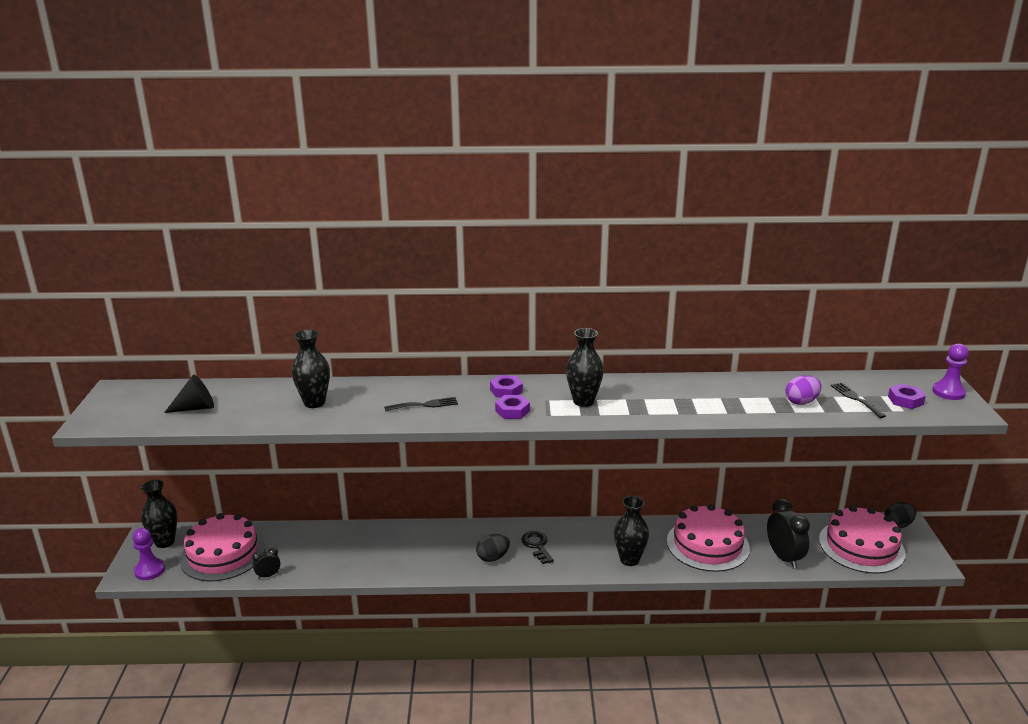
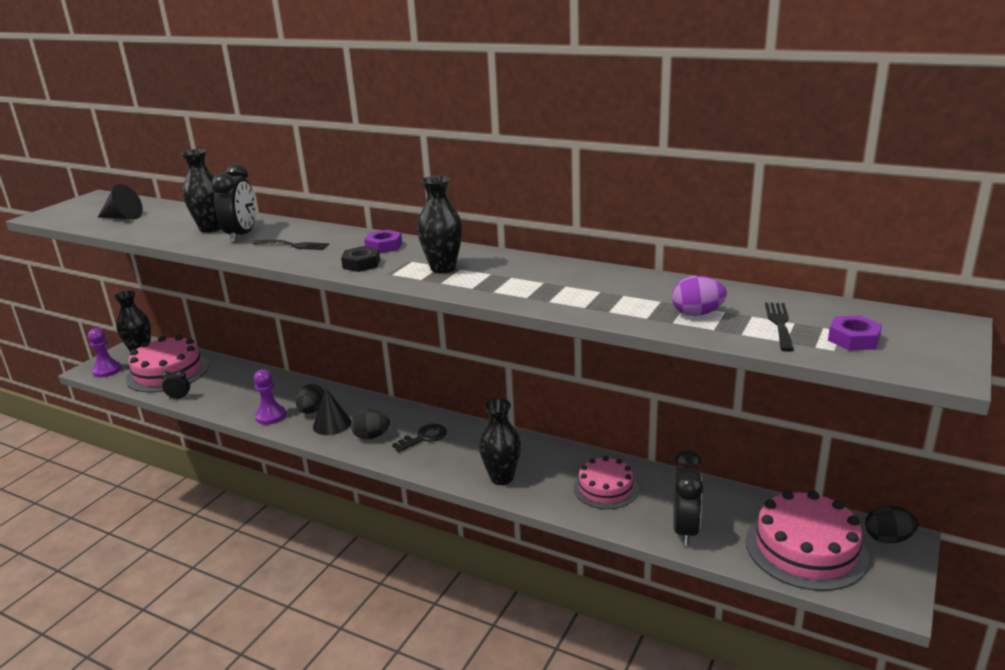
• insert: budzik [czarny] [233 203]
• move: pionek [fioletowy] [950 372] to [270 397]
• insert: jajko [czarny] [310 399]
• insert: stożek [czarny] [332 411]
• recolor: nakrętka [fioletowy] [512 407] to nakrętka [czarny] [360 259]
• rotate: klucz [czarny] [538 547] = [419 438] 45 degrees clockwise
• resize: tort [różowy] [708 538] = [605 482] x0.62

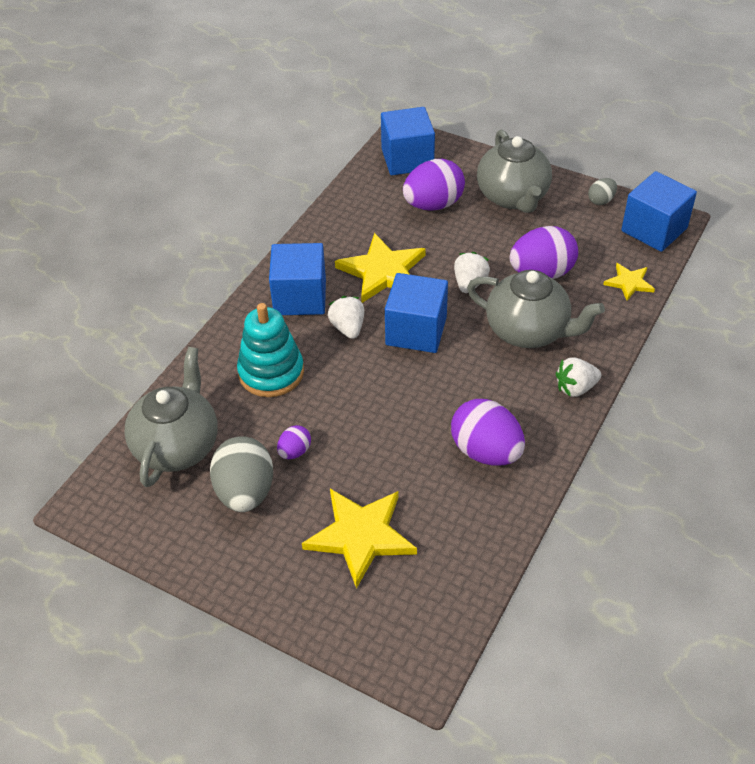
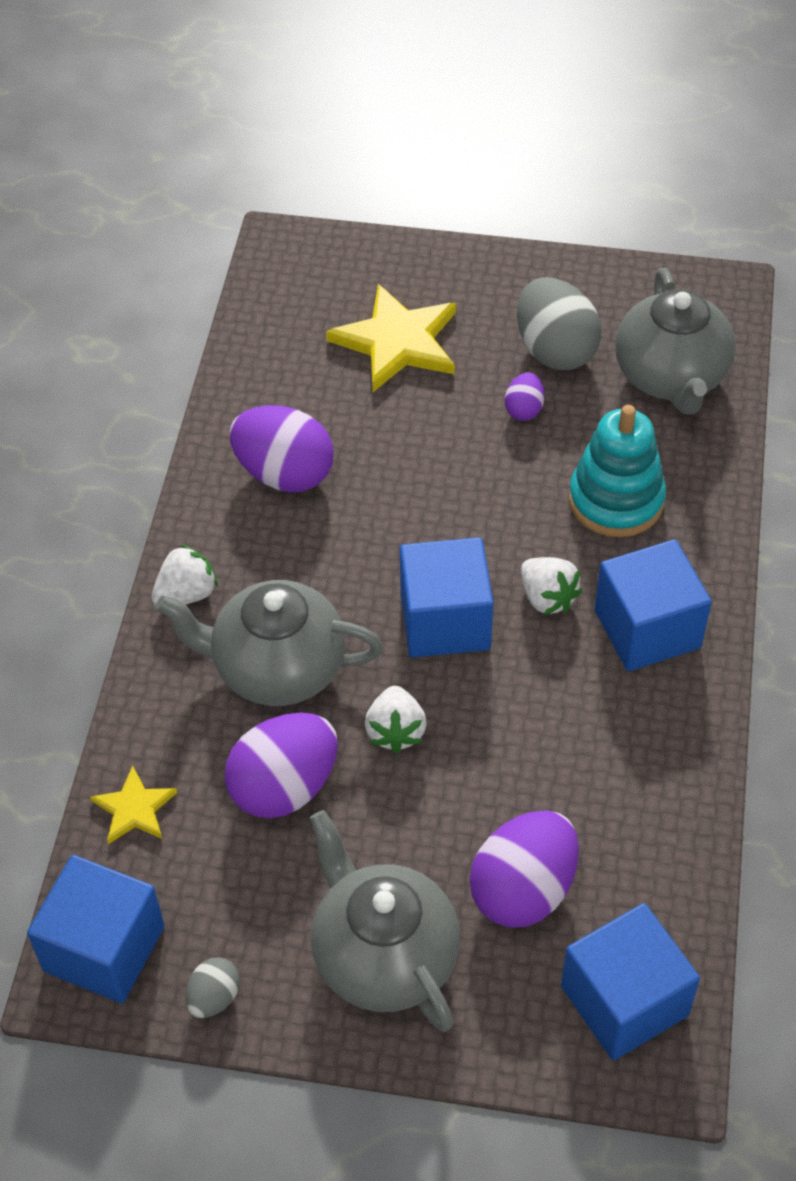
• delete: gwiazda [żółty] [380 268]

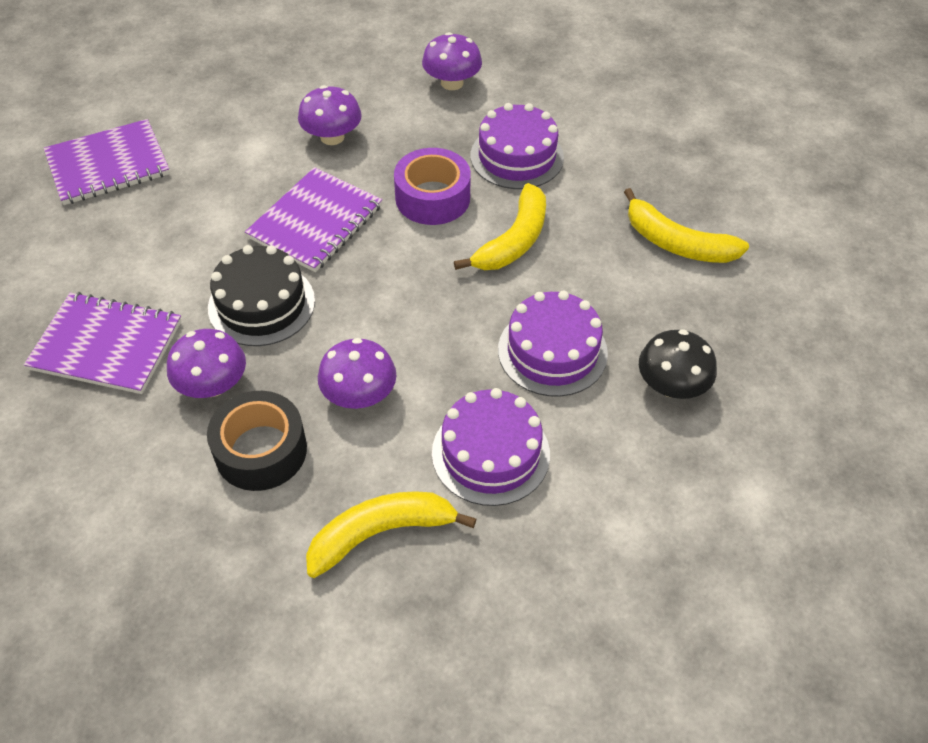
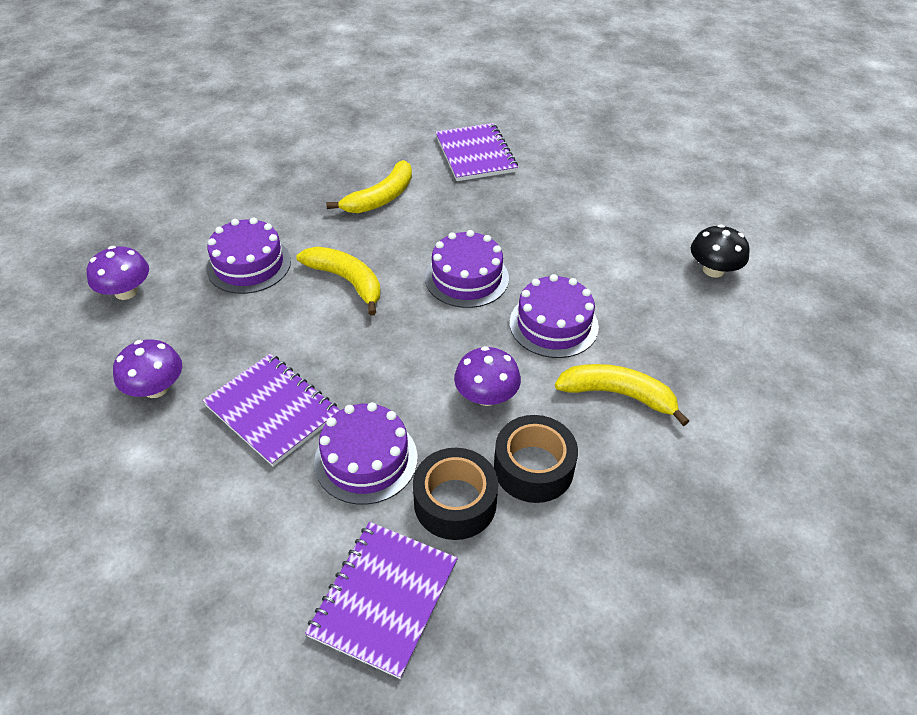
• recolor: tort [czarny] [261 295] to tort [fioletowy] [366 453]
• replace: grzyb [fioletowy] [206 363] to taśma klejąca [czarny] [455 494]
• move: zeszyt [fioletowy] [107 162] to [477 152]
• rotate: banan [żółty] [391 534] = [622 395] 120 degrees clockwise
• move: grzyb [czarny] [678 364] to [720 251]
• delete: taśma klejąca [fioletowy] [432 186]

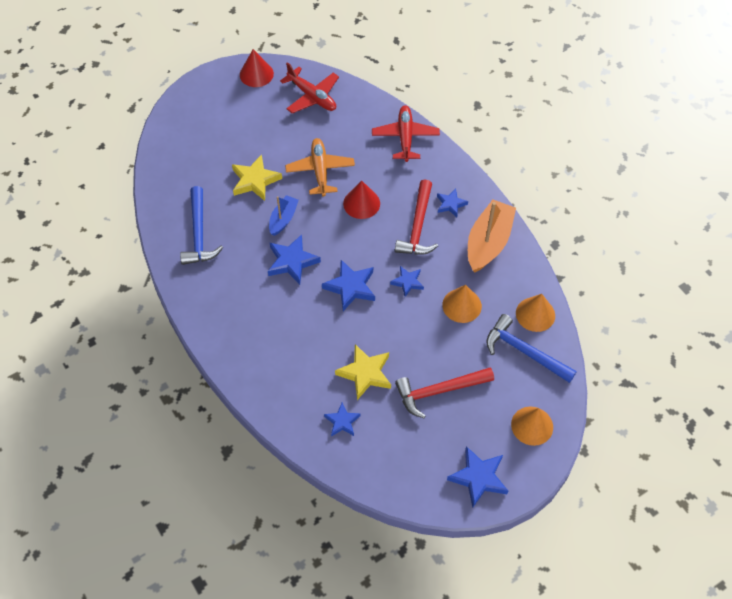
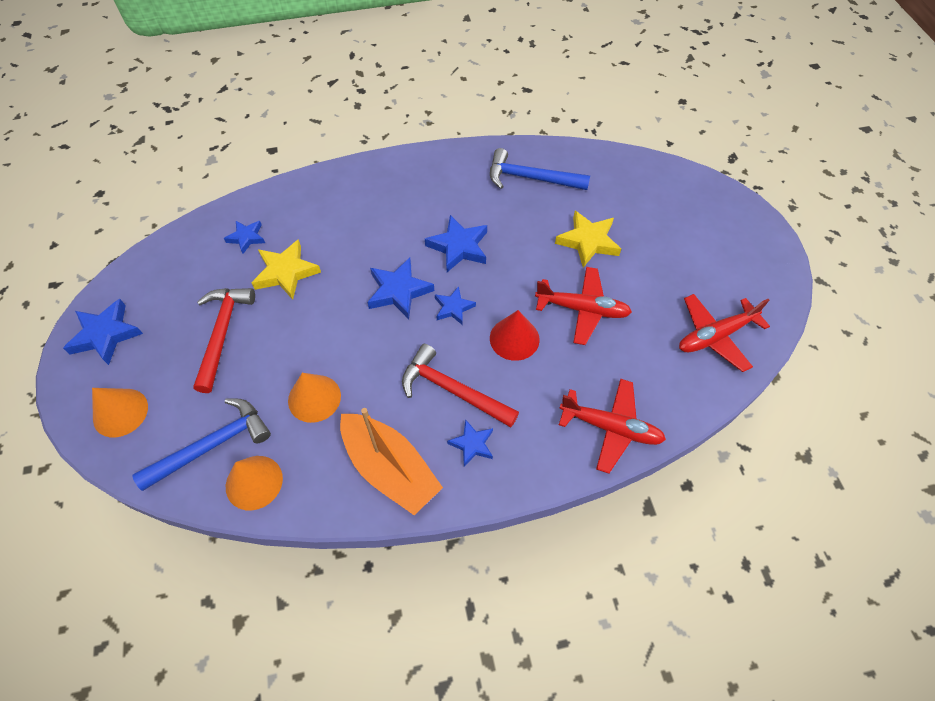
• move: gwiazda [niebieski] [407 281] to [455 305]
• recolor: samolot [pomarańczowy] [320 167] to samolot [czerwony] [583 306]
• delete: stożek [czerwony] [257 68]
• delete: łódka [niebieski] [284 215]

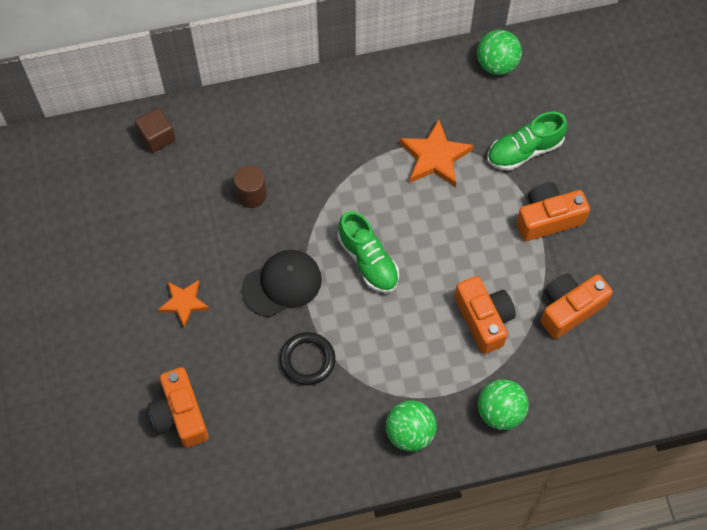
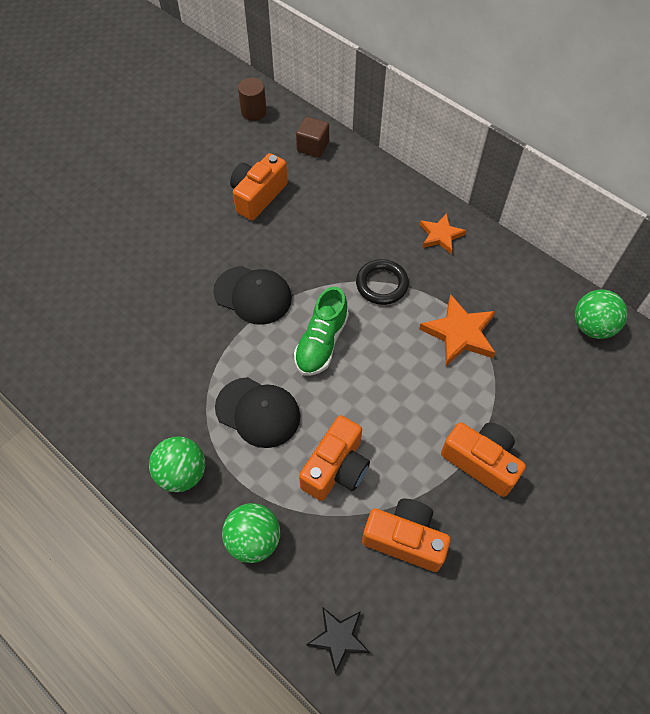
• insert: czapka [czarny] [257 412]
• move: aparat fotograficzny [pomarańczowy] [178 407] to [259 186]
• move: walec [brązowy] [250 186] to [252 99]
• insert: gwiazda [czarny] [338 640]
• move: pierścień [czarny] [308 358] to [382 282]
• move: gwiazda [pomarańczowy] [184 304] to [443 233]
• delete: but [zielony] [527 141]

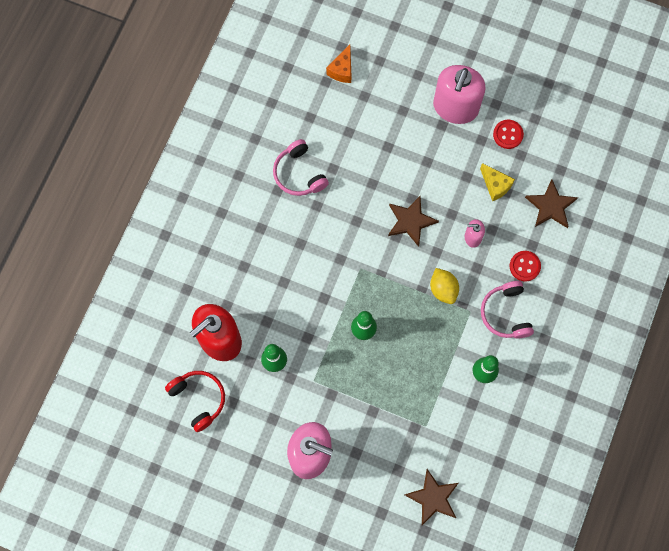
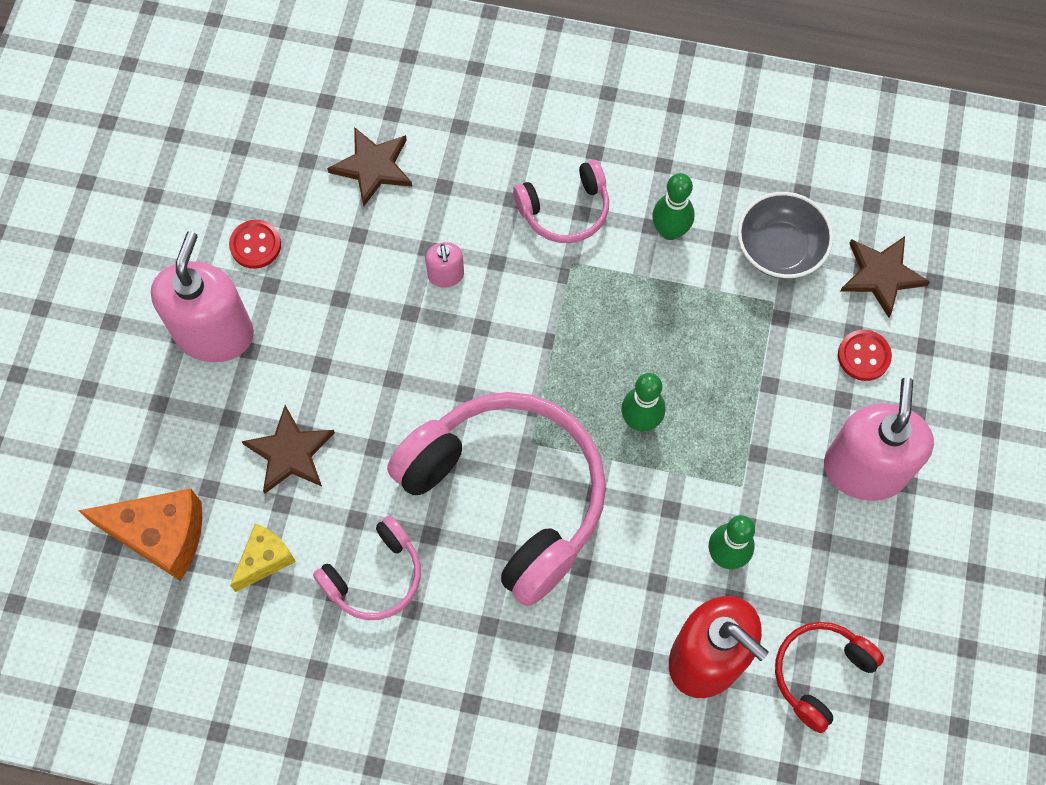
• resize: ser [pomarańczowy] [338 63] = [140 534] x1.68
• rotate: dozownik mydła [różowy] [459 94] = [202 296] 90 degrees counterclockwise
• move: ser [żółty] [497 182] to [263 557]
• move: gwiazda [brązowy] [413 221] to [288 449]
• insert: słuchawki [różowy] [496 499]
• insert: miska [szary] [785 235]
• move: guzik [czerwony] [525 266] to [865 355]
• delete: cytryna [żółty] [444 286]

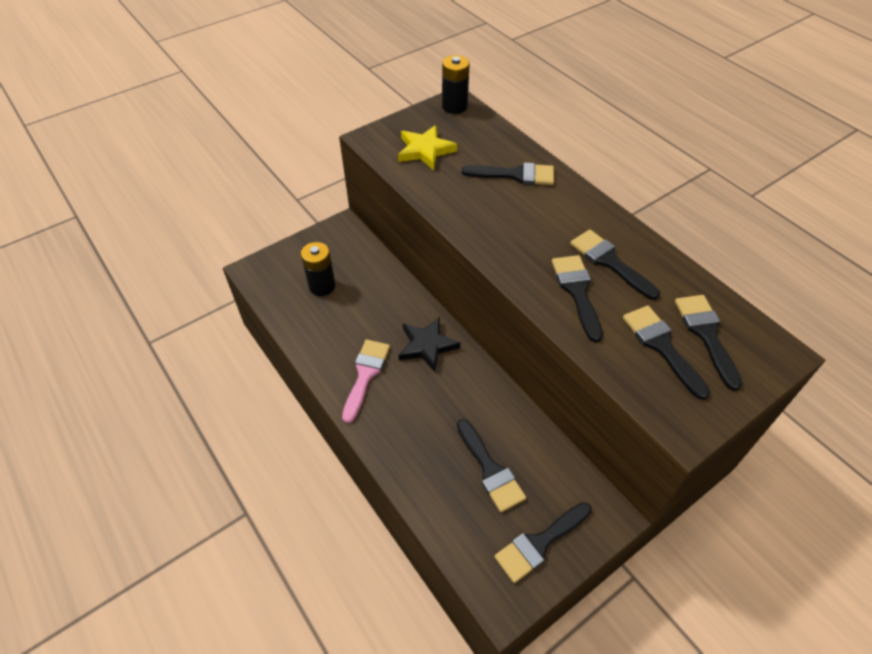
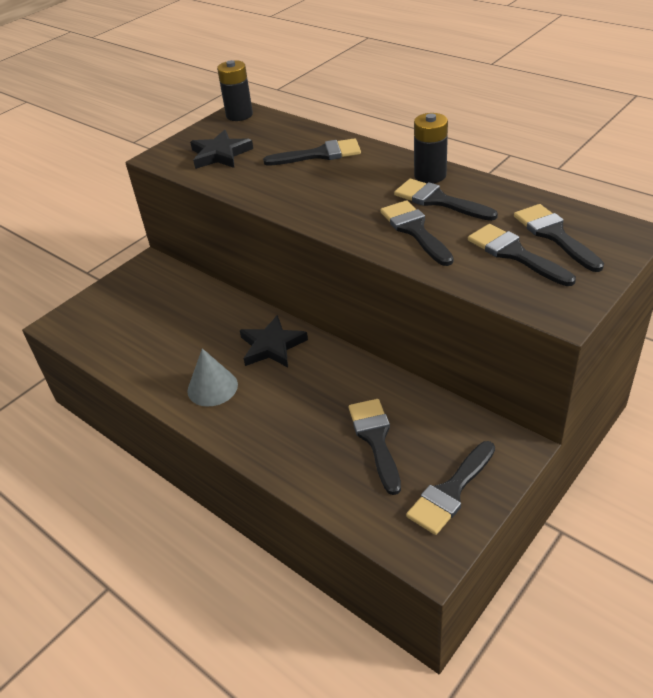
• replace: pędzel [różowy] [366 381] to stożek [szary] [212 377]
• recolor: gwiazda [żółty] [427 147] to gwiazda [czarny] [221 149]
• rotate: pędzel [czarny] [491 465] = [375 447] 150 degrees counterclockwise
• move: bateria [czarny] [318 269] to [431 148]

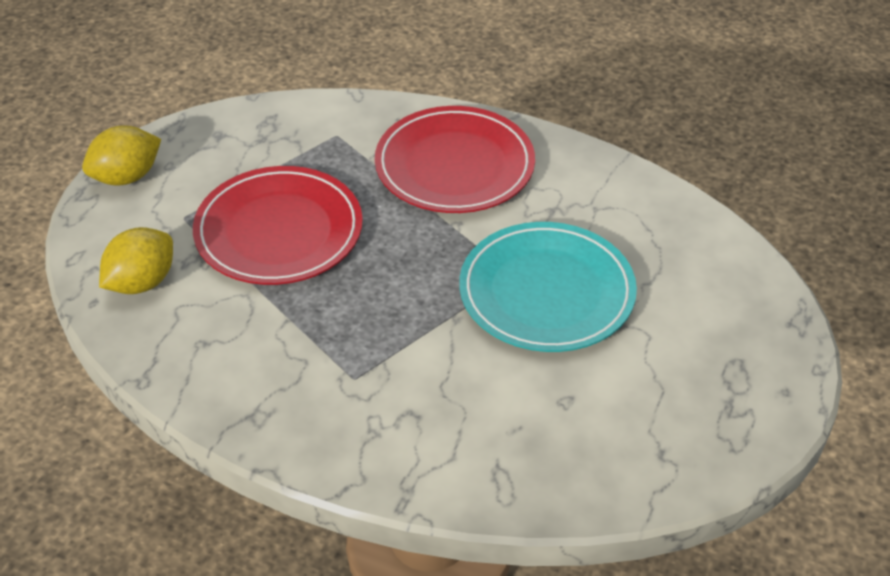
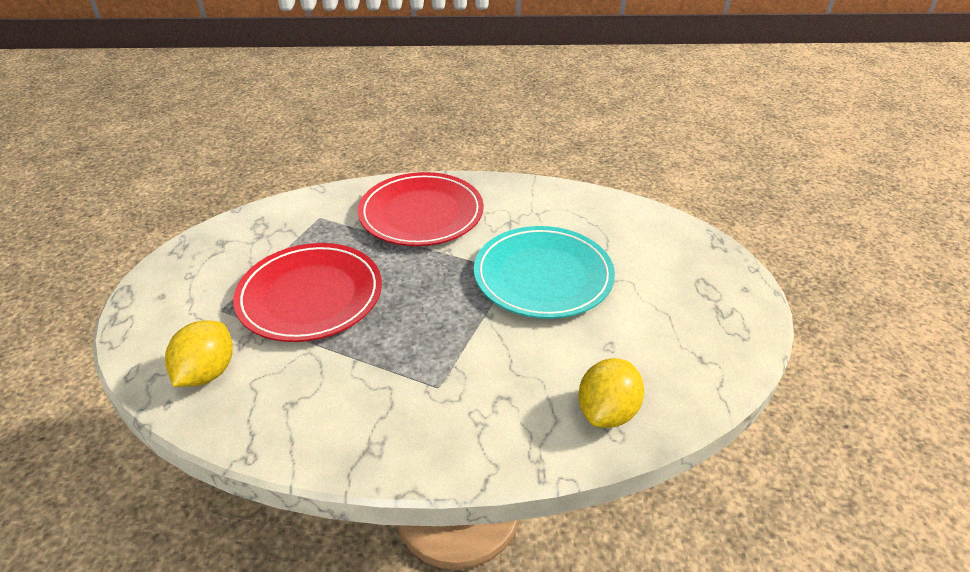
• move: cytryna [żółty] [121 155] to [611 393]

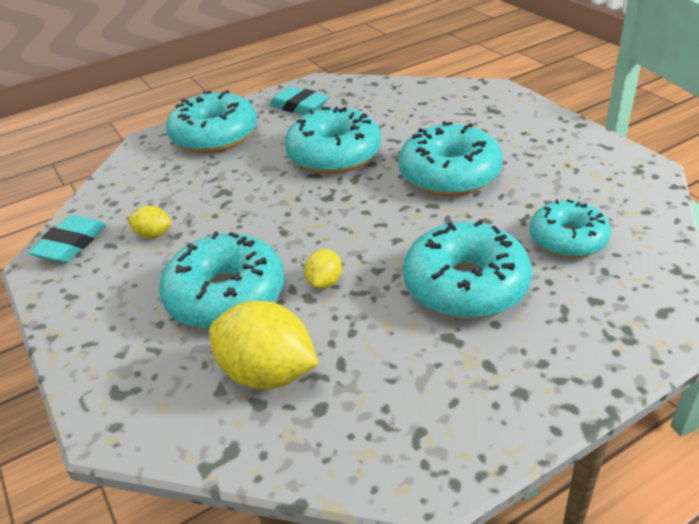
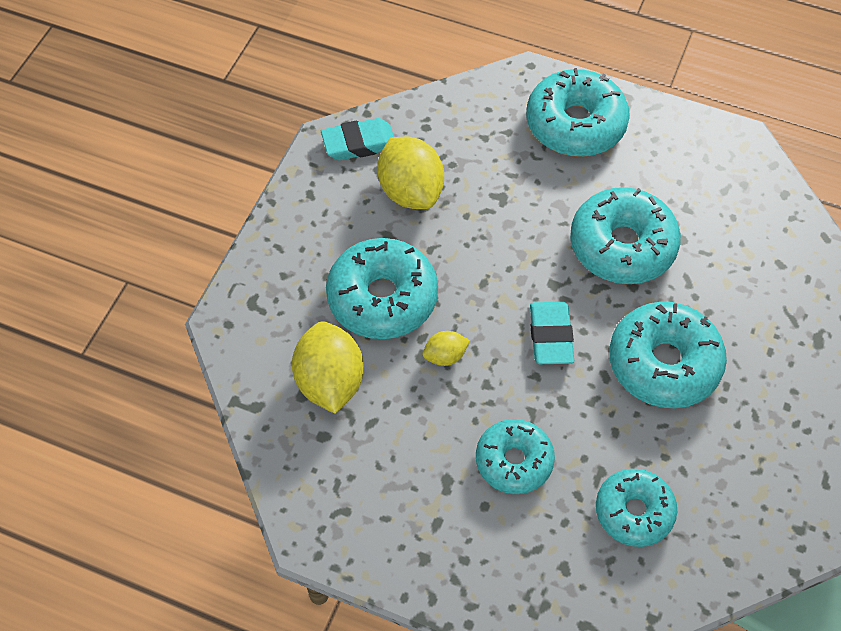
• resize: cytryna [żółty] [149 222] = [410 173] x2.01
• resize: donut [turkusowy] [467 269] = [515 456] x0.66
• move: gumka do mazania [turkusowy] [299 101] to [552 333]

